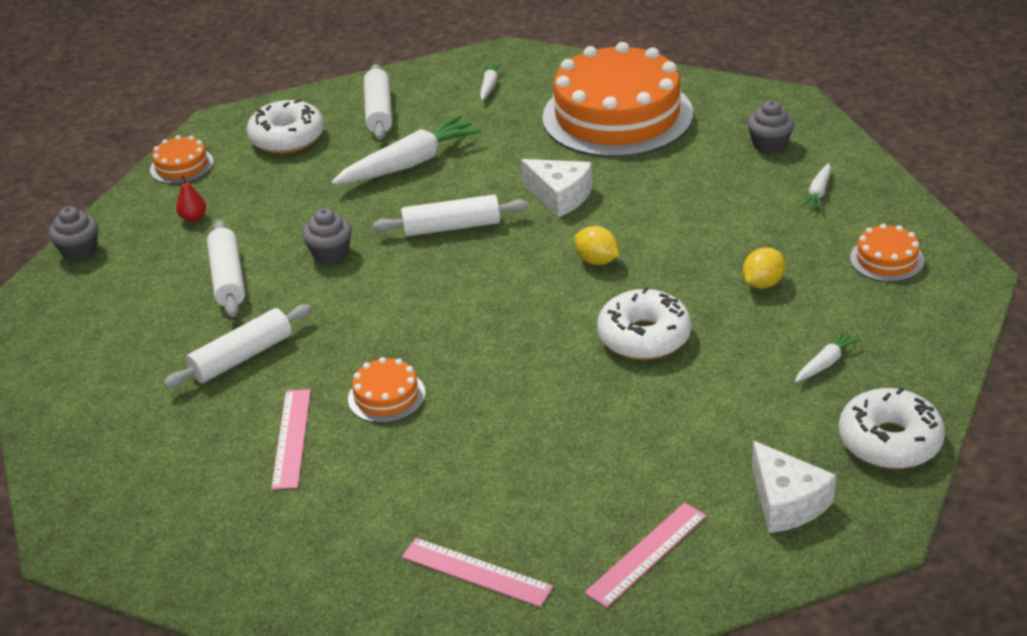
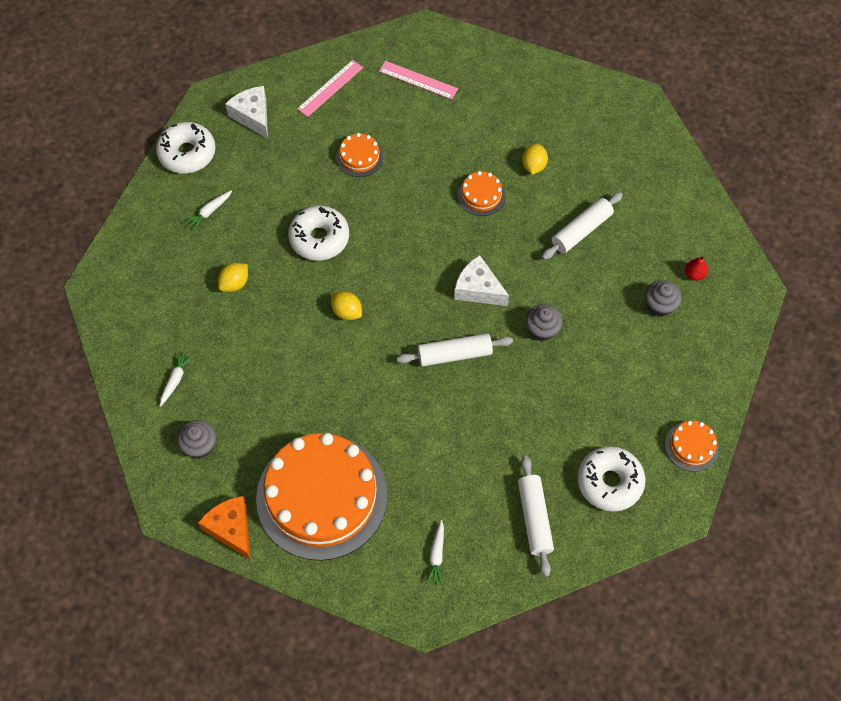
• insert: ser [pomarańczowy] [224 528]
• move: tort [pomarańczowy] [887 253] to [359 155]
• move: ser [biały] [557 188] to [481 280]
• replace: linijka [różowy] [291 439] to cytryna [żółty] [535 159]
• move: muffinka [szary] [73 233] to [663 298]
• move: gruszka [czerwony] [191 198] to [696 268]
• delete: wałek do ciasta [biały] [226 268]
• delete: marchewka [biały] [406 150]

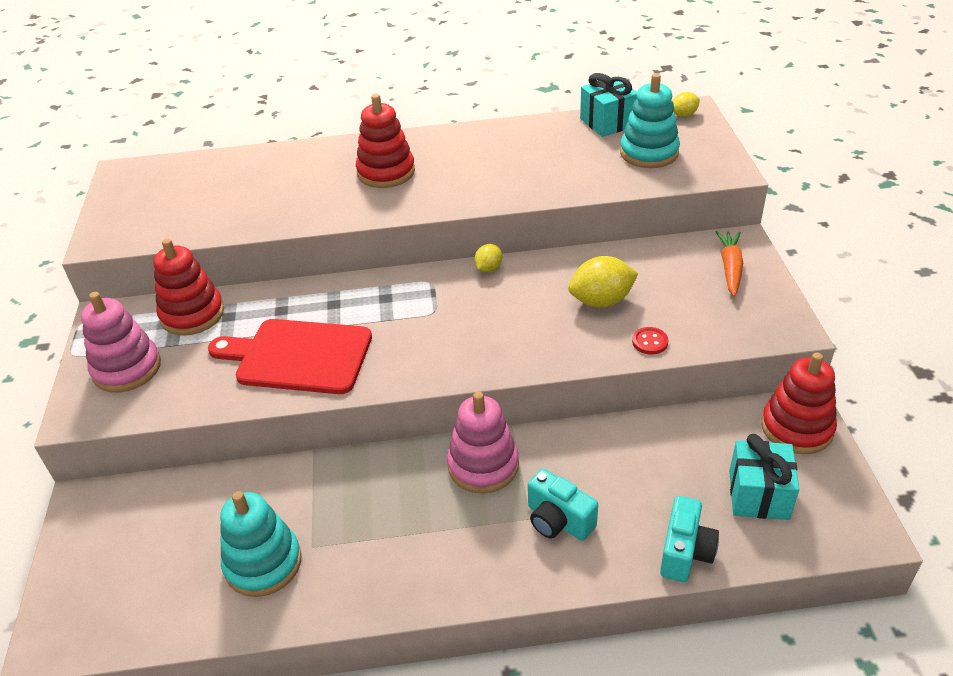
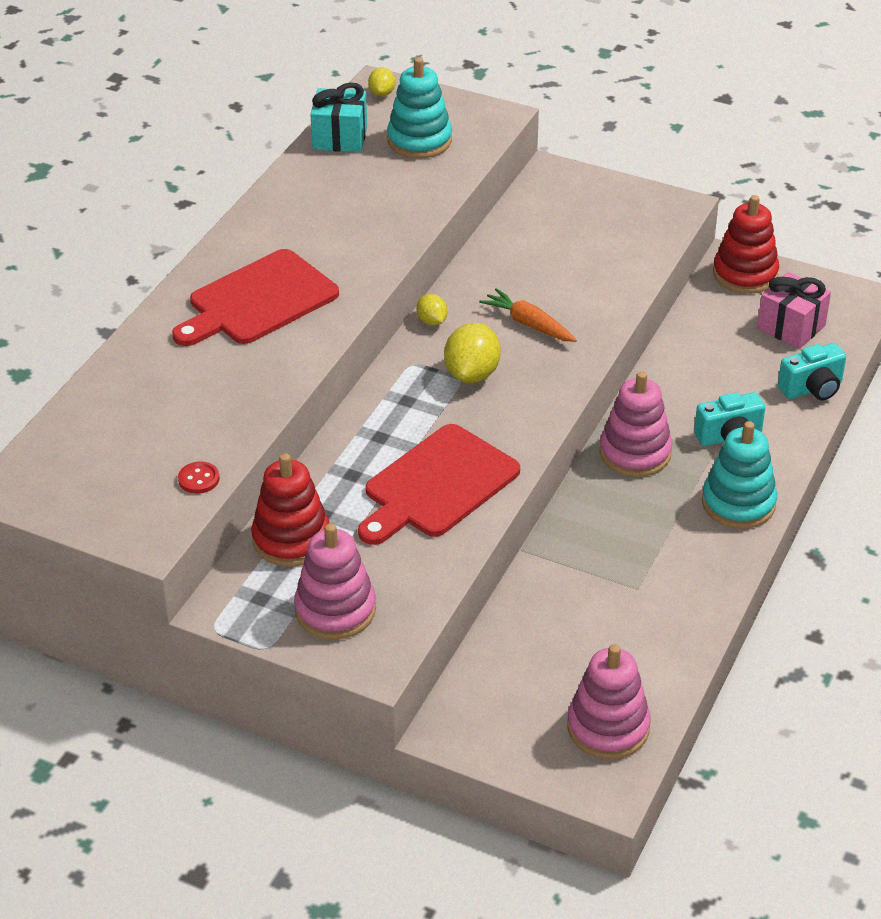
• replace: zabawka nakładanka [czerwony] [385 141] to deska do krojenia [czerwony] [255 297]
• move: guzik [czerwony] [650 341] to [199 478]
• move: cytryna [żółty] [603 282] to [472 353]
• move: marchewka [pomarańczowy] [729 263] to [528 315]
• insert: zabawka nakładanka [różowy] [609 701]
• move: zabawka nakładanka [turkusowy] [261 544] to [739 475]
• recolor: prezent [turkusowy] [764 477] to prezent [różowy] [794 310]
• rotate: aparat fotograficzny [turkusowy] [689 539] = [812 372] 105 degrees clockwise

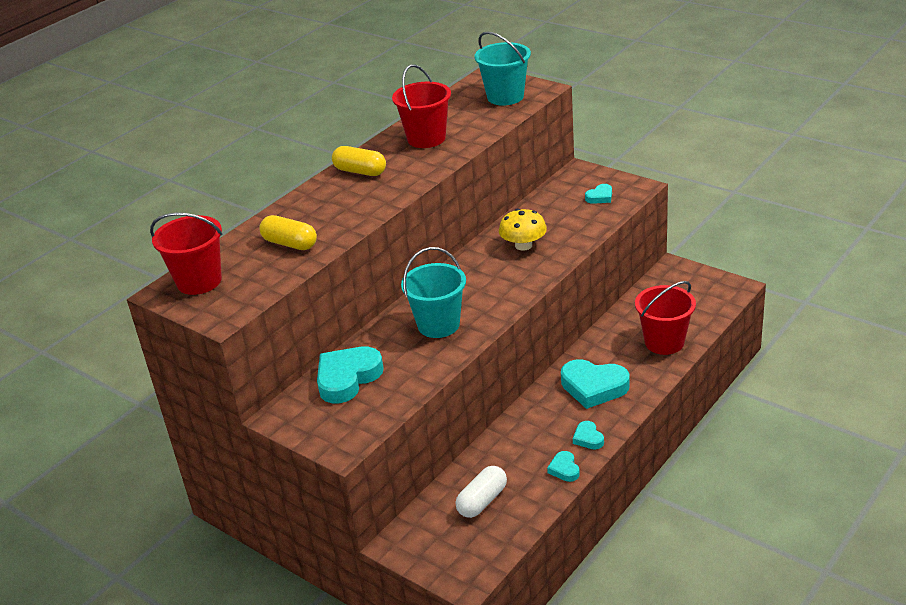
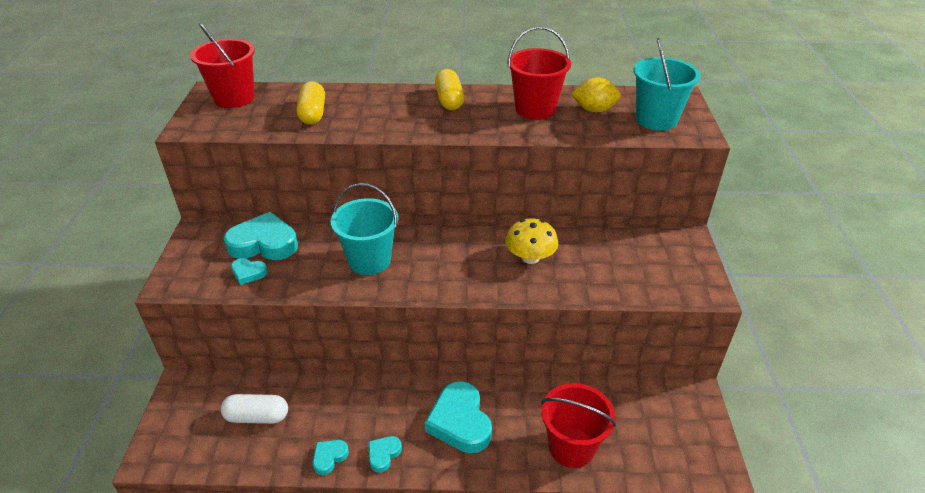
• move: serce [turkusowy] [598 194] to [249 271]
• insert: cytryna [żółty] [596 95]

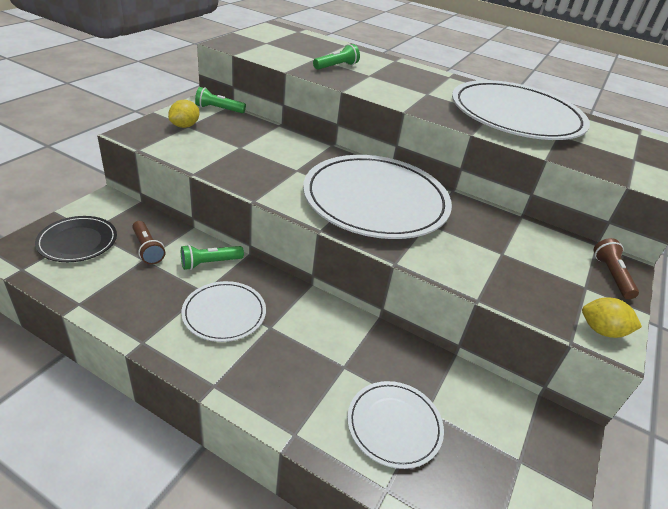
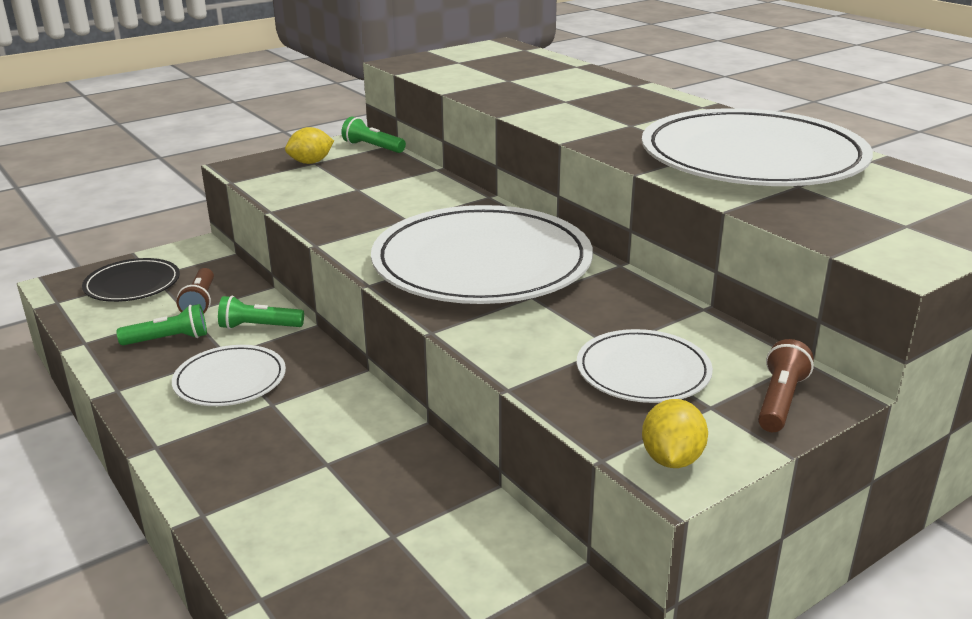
• move: latarka [zielony] [336 57] to [161 324]
• move: talerz [biały] [395 425] to [645 366]
• rotate: cytryna [żółty] [612 318] = [675 433] 60 degrees clockwise

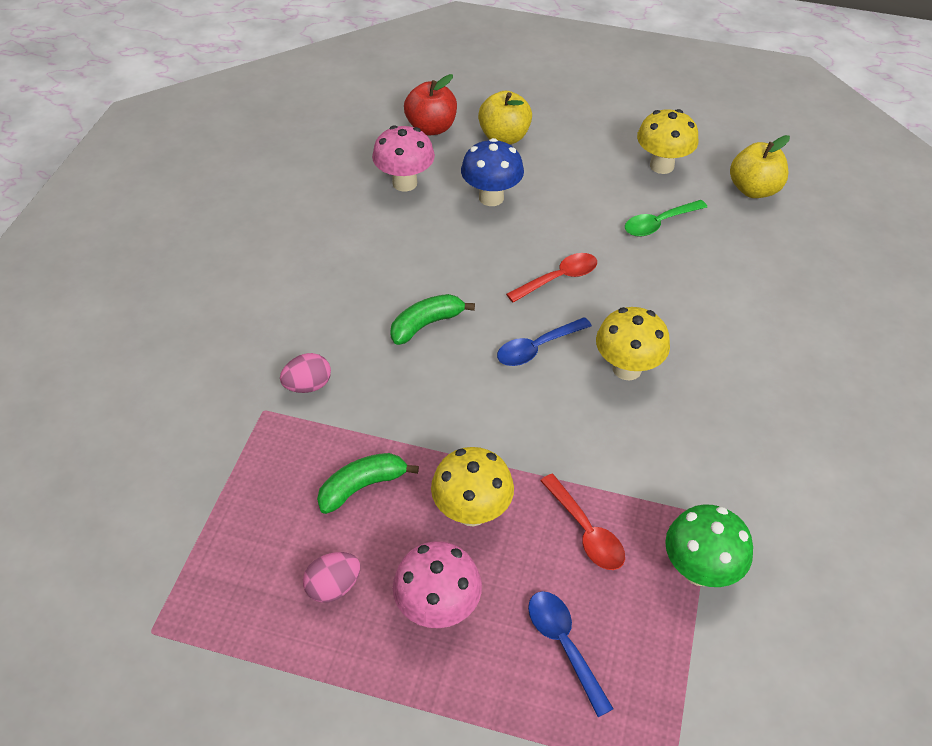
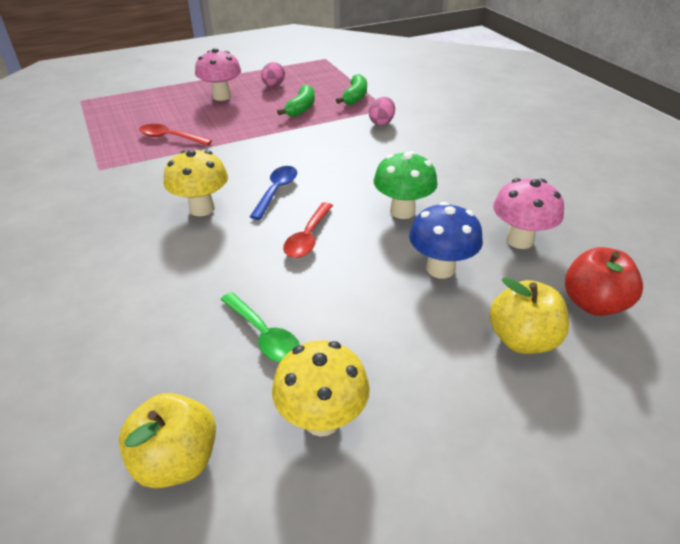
• rotate: łyżka [zielony] [666 218] = [260 327] 120 degrees clockwise
• move: banan [zielony] [432 319] to [351 89]
• move: grzyb [zielony] [709 545] to [406 185]
• delete: grzyb [żółty] [472 486]
• delete: łyżka [niebieski] [571 654]

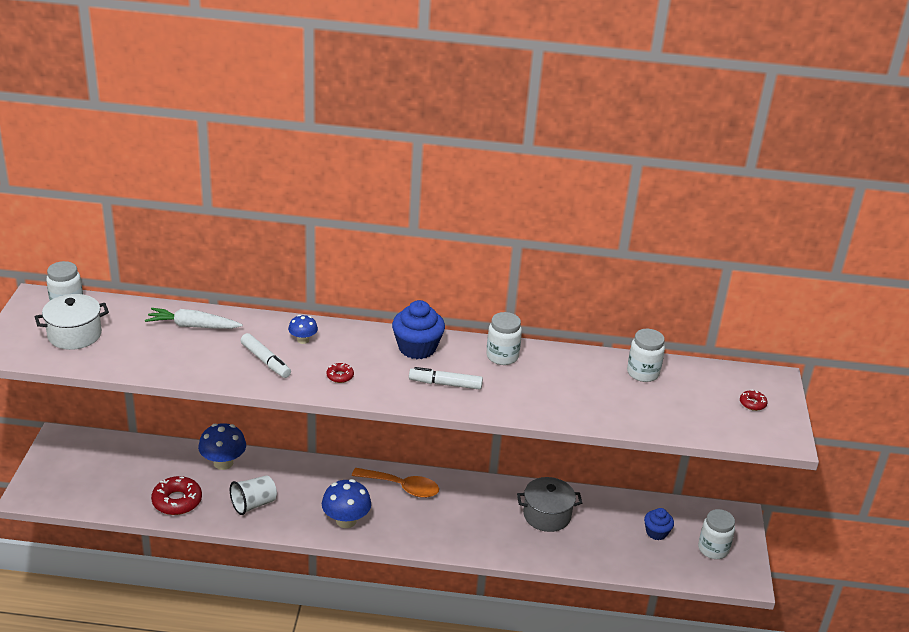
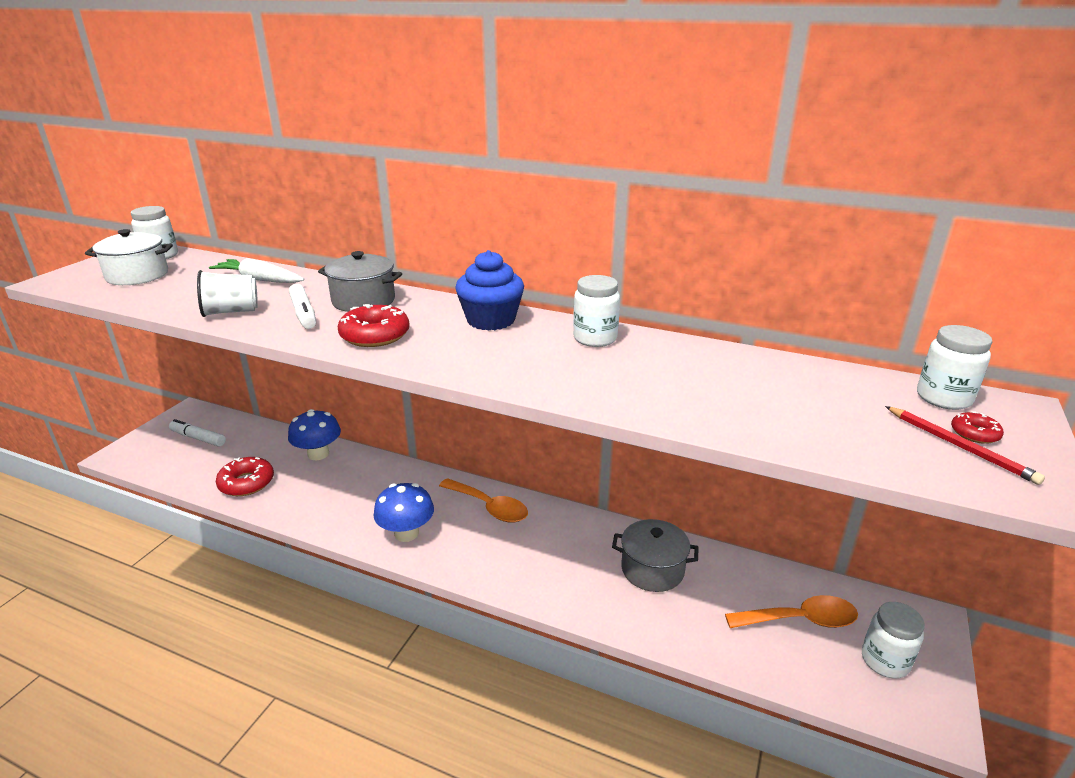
• move: flamaster [biały] [446 378] to [197 433]
• move: szklanka [biały] [253 495] to [227 293]
• replace: grzyb [niebieski] [303 329] to garnek [szary] [360 281]
• resize: donut [czerwony] [340 373] = [374 325] x1.98
• replace: muffinka [niebieski] [659 524] to łyżka [pomarańczowy] [791 611]
• insert: ołówek [czerwony] [965 445]
• move: słoik [biały] [646 355] to [954 367]

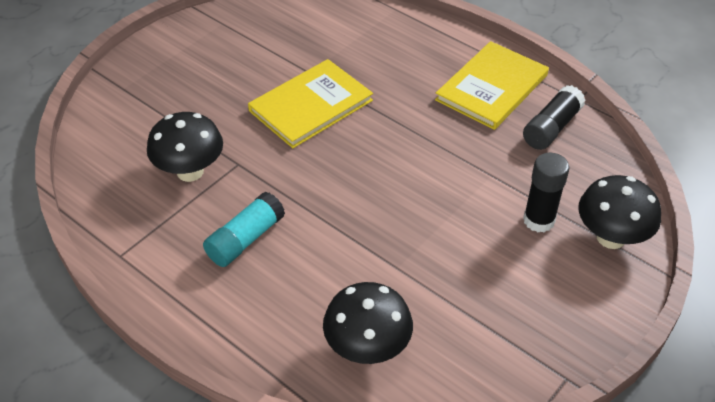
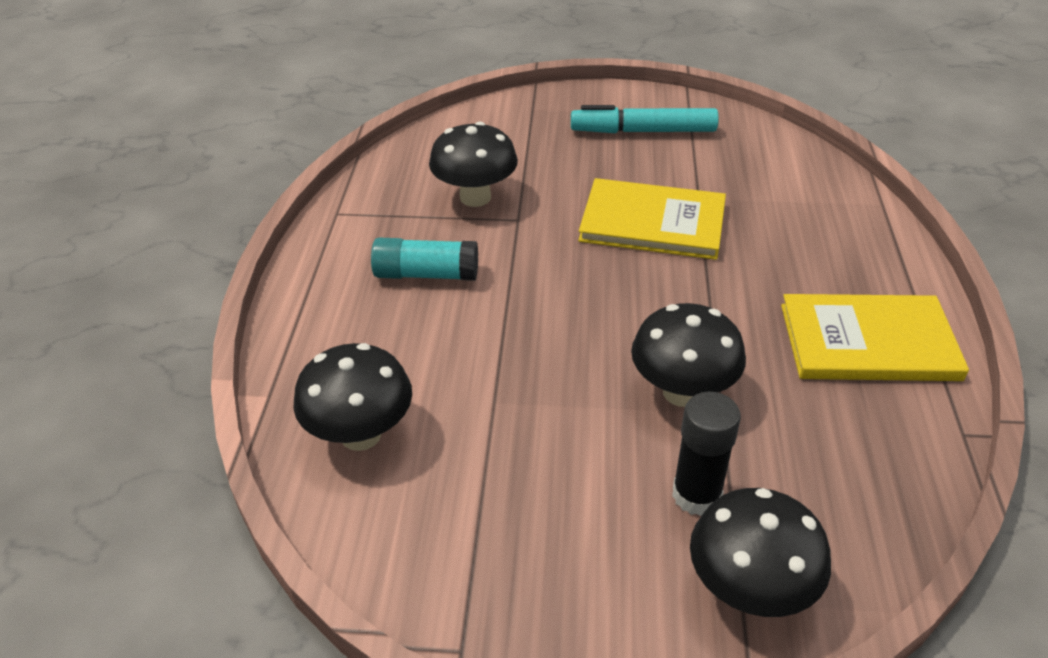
• insert: flamaster [turkusowy] [645 119]
• insert: grzyb [czarny] [688 355]
• delete: klej w sztyfcie [czarny] [554 117]

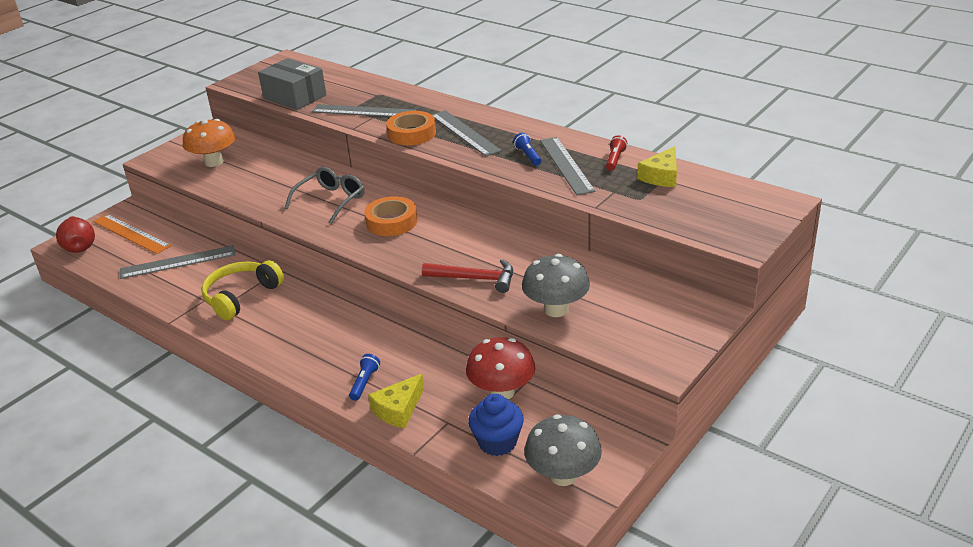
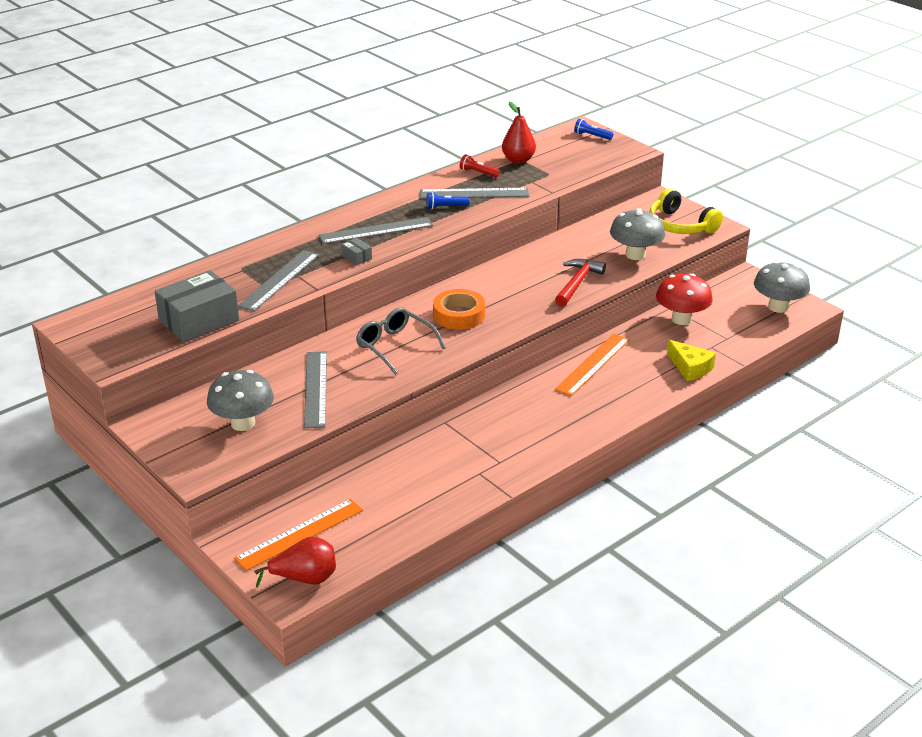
• recolor: grzyb [pomarańczowy] [209 143] to grzyb [szary] [240 400]
• move: linijka [szary] [178 262] to [315 389]
• replace: taśma klejąca [pomarańczowy] [411 128] to pudełko [szary] [356 251]
• replace: ser [żółty] [657 166] to gruszka [czerwony] [519 133]
• insert: linijka [pomarańczowy] [592 365]
• move: latarka [niebieski] [364 377] to [593 129]
• move: słuchawki [żółty] [242 290] to [686 211]
• delete: muffinka [niebieski] [496 425]

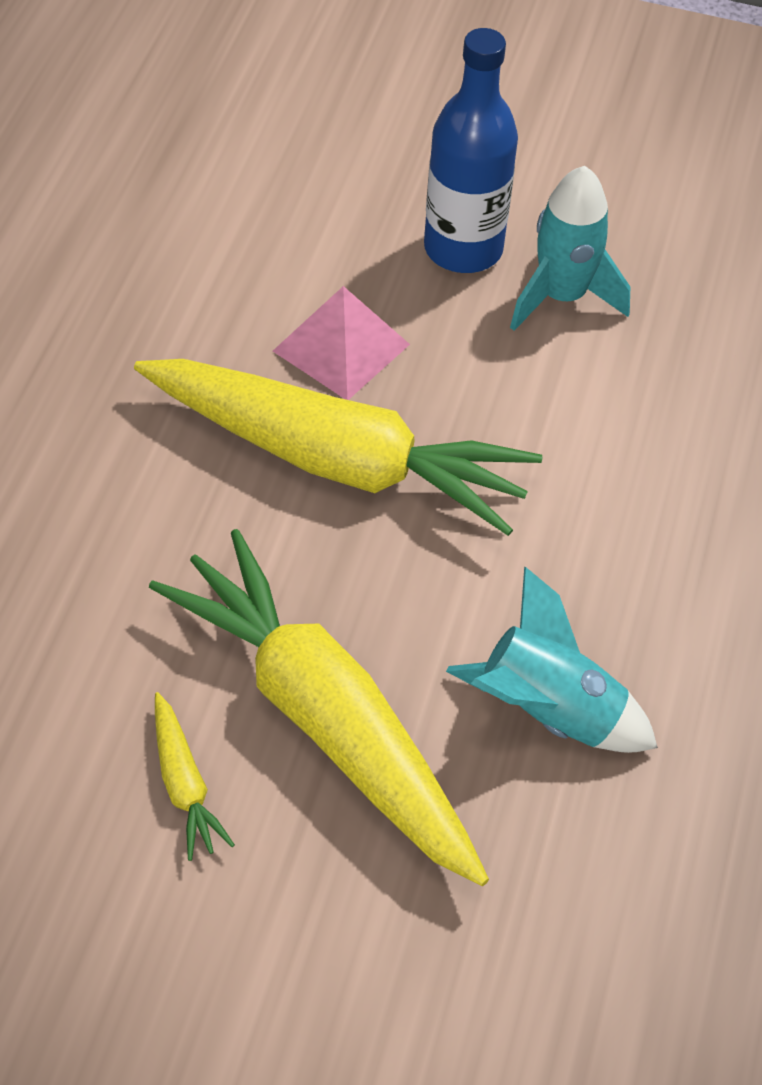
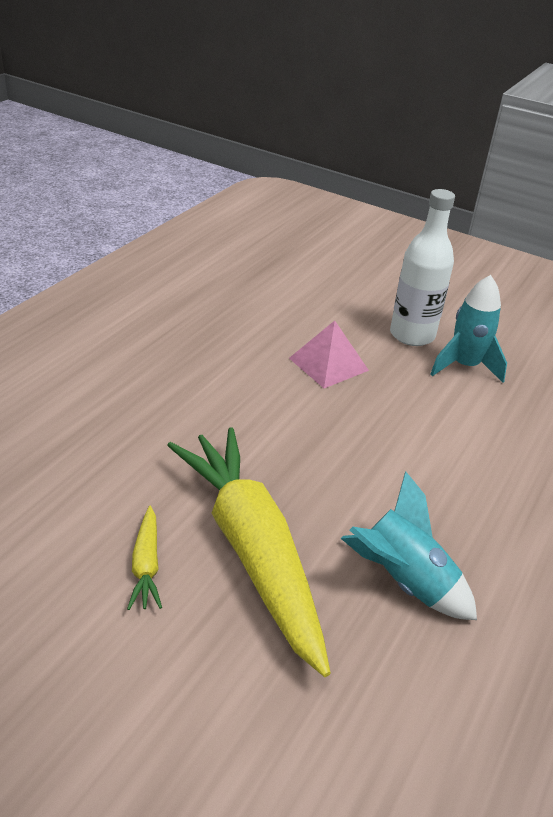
• recolor: butelka [niebieski] [471 150] to butelka [biały] [422 267]
• delete: marchewka [żółty] [338 447]

